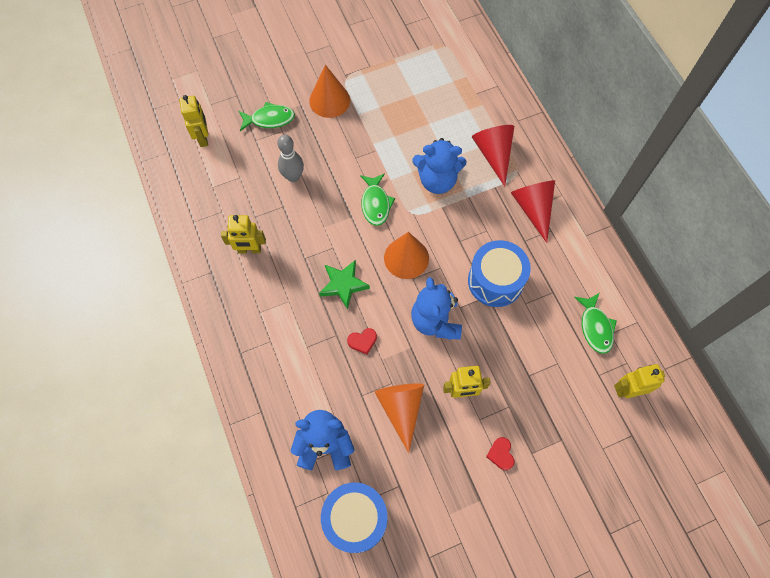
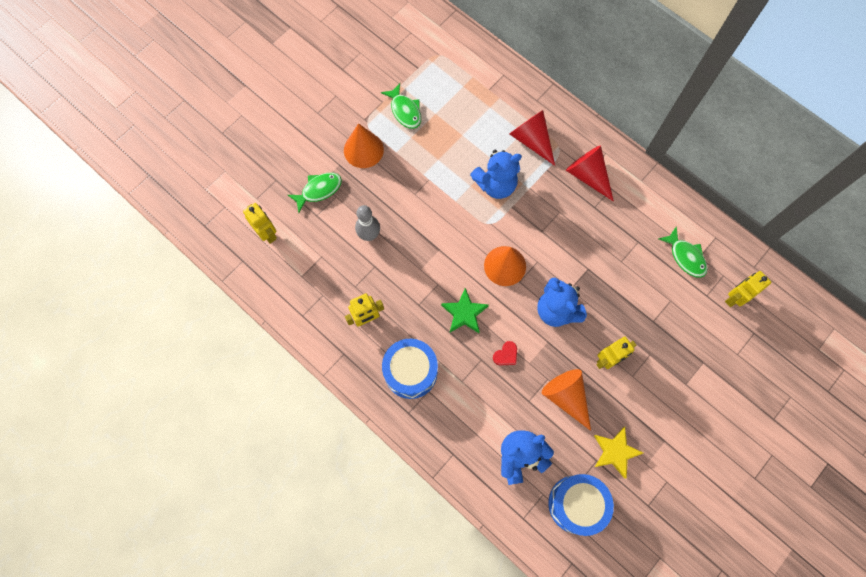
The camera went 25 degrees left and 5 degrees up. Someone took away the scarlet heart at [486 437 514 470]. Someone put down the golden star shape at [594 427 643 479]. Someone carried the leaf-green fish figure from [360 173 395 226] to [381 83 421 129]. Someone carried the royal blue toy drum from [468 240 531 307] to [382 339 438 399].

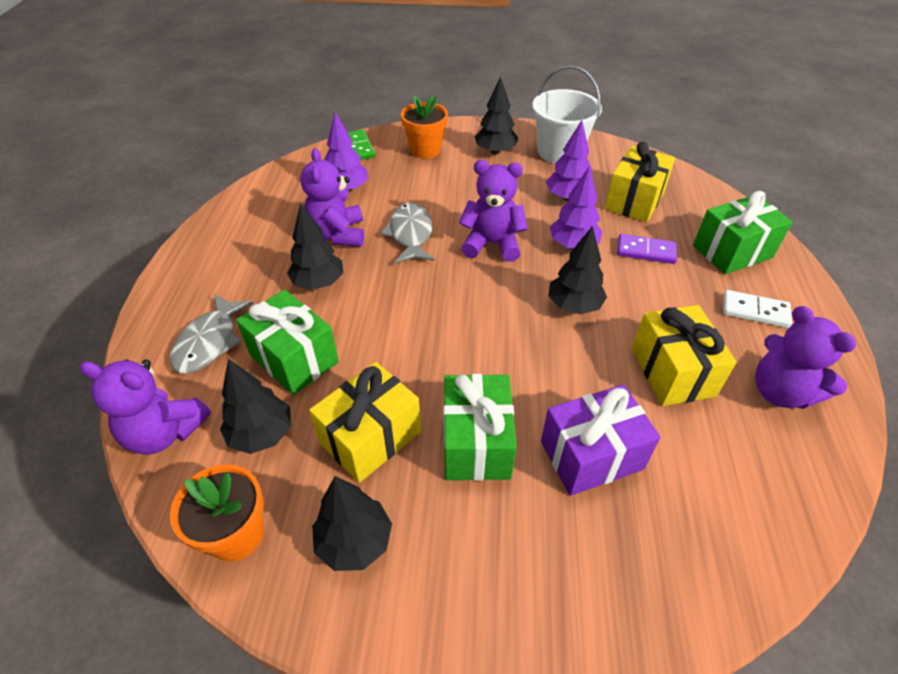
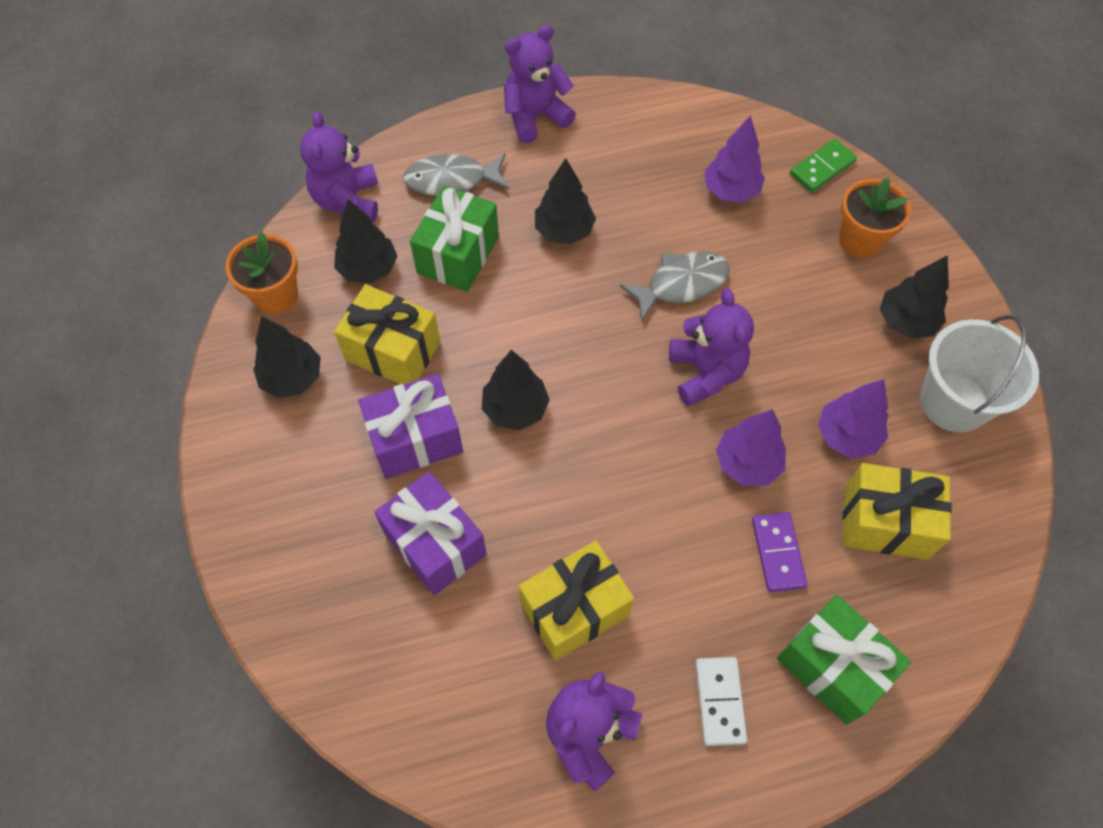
The camera went 70 degrees right and 15 degrees up. Someone carried the violet teddy from [300 148 364 247] to [504 25 576 143]. Someone carried the jet-black toy tree from [548 226 607 314] to [482 350 550 430]. Someone repainted the leaf-green gift at [443 374 517 481], which became the violet gift at [358 374 463 479].

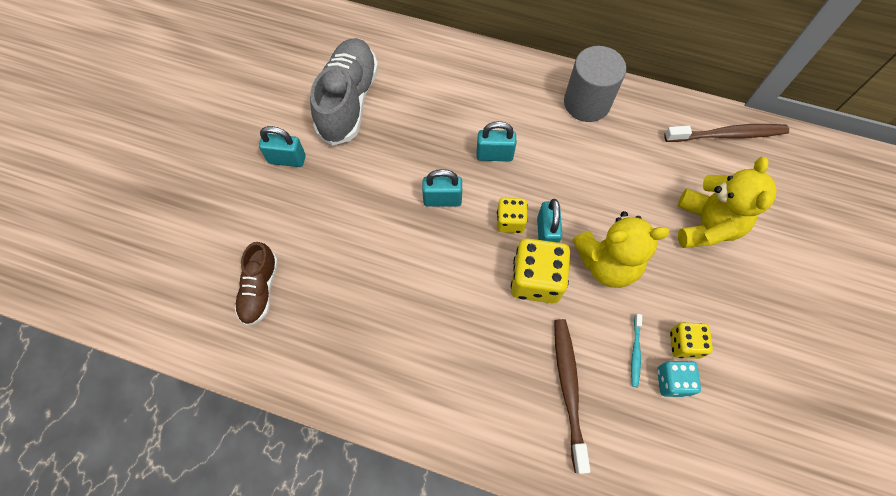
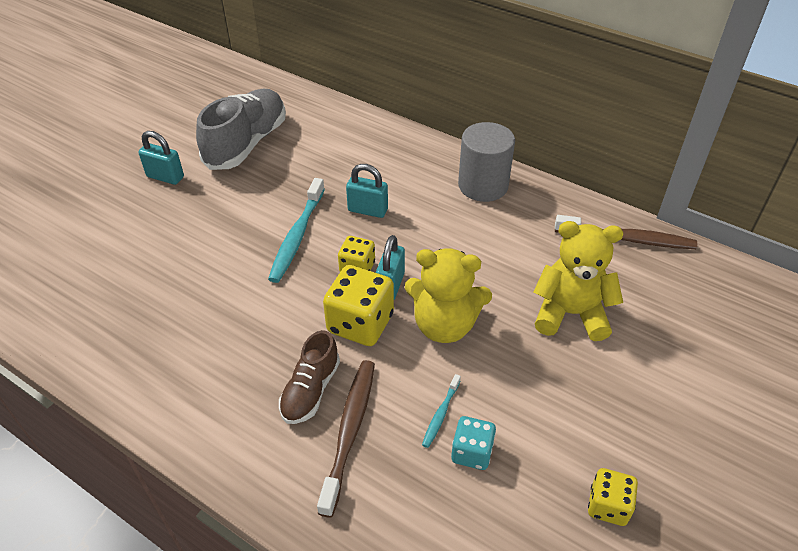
The camera went 15 degrees right and 20 degrees down. Someone carried the dark brown shoe from [235 242 278 326] to [279 330 340 424]. Someone carried the golden game die from [670 322 713 359] to [588 468 638 526]. Someone swapped the aqua padlock at [422 169 462 207] for the aqua dental brush at [268 178 325 283]. Someone rotated the golden teddy at [678 156 776 248] by 105 degrees counterclockwise.

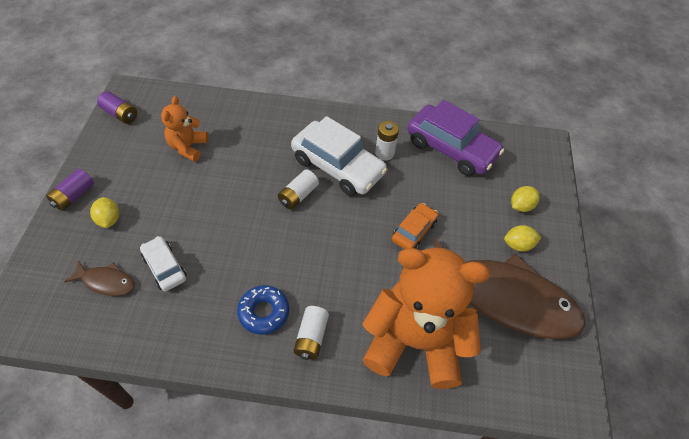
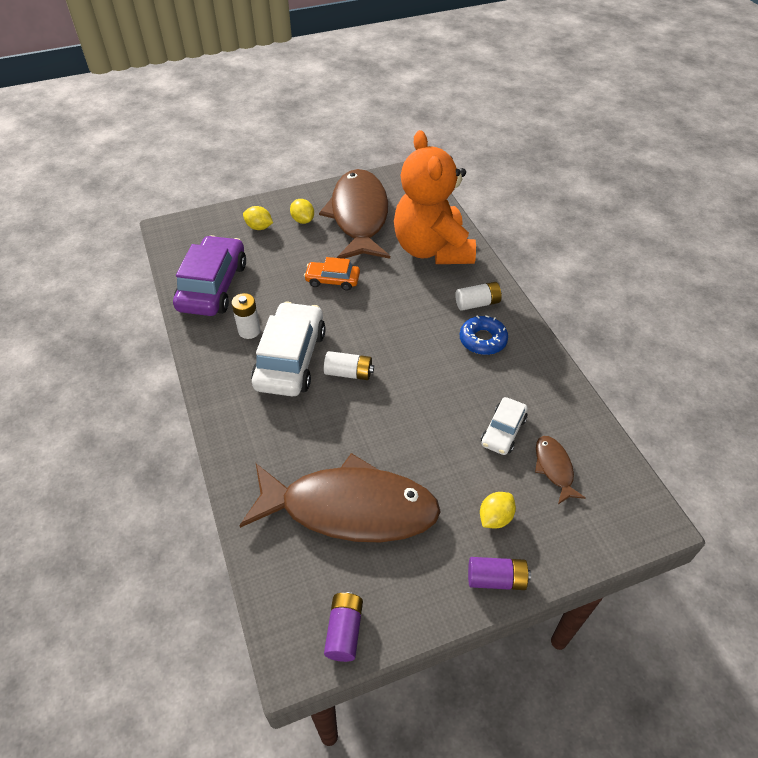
The camera went 115 degrees left and 5 degrees down. Someone swapped the bright orange teddy at [161 96 208 162] for the dark brown fish figure at [239 453 441 542].

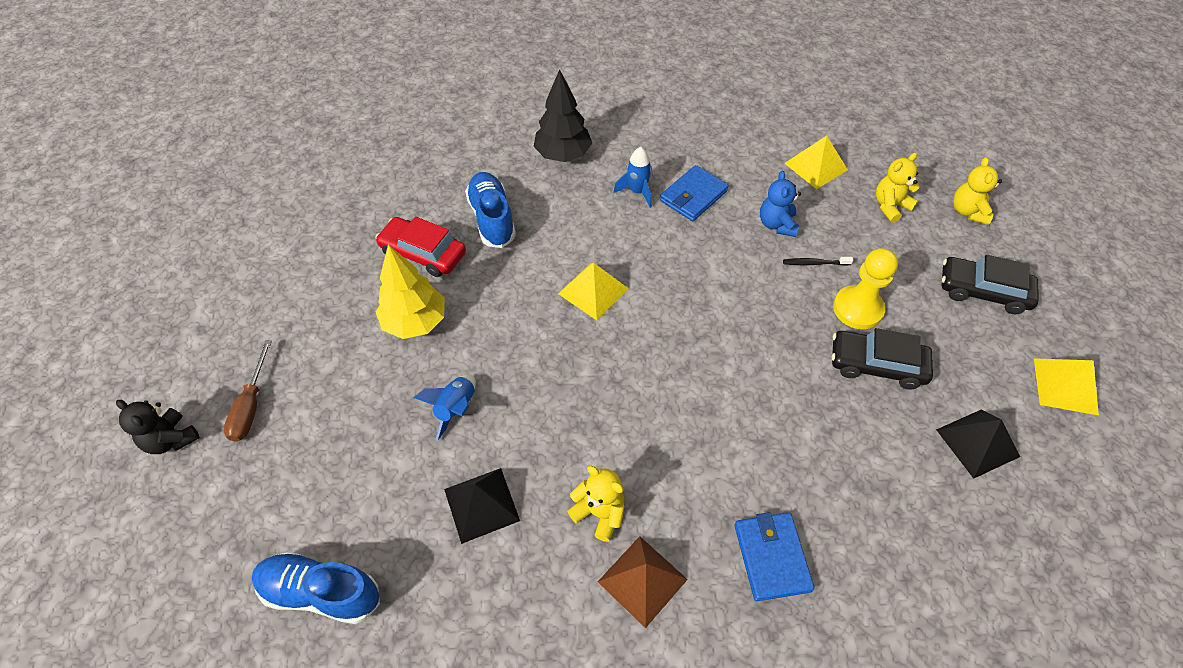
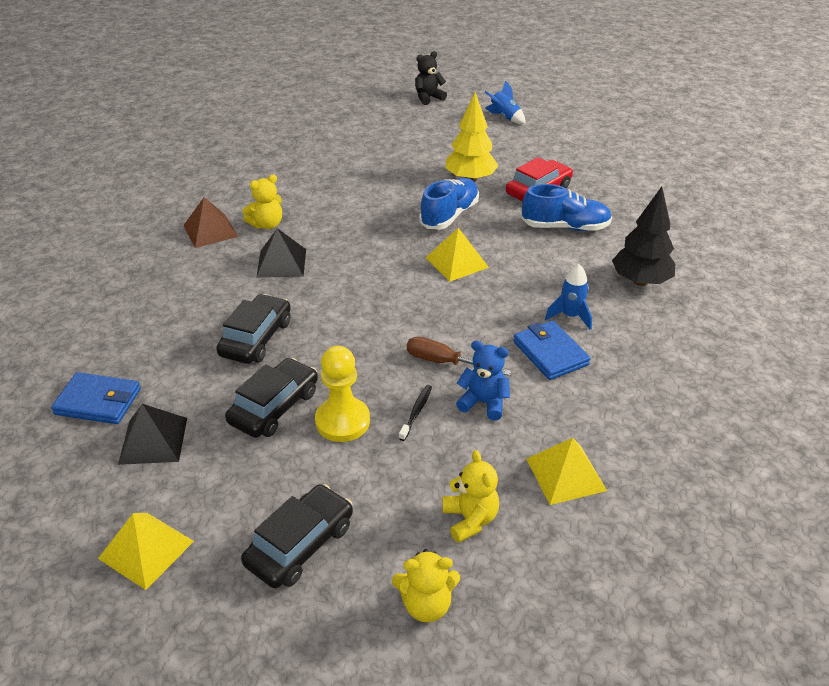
The camera went 110 degrees right and 15 degrees down. Someone put down the jet-black toy car at [216 294 291 364]. Someone carried the dark brown screwdriver from [224 340 272 442] to [407 337 511 376]. Someone carried the royal blue shoe from [252 552 380 624] to [419 178 479 229]. Someone carried the royal blue rocket from [413 375 476 441] to [485 80 526 124]. Someone carried the jet-black solid pyramid from [444 468 520 544] to [256 228 306 278]. Someone carried the royal blue wallet from [734 512 814 601] to [51 372 141 424]. Someone rotated the golden teddy at [953 157 1002 225] by 150 degrees clockwise.

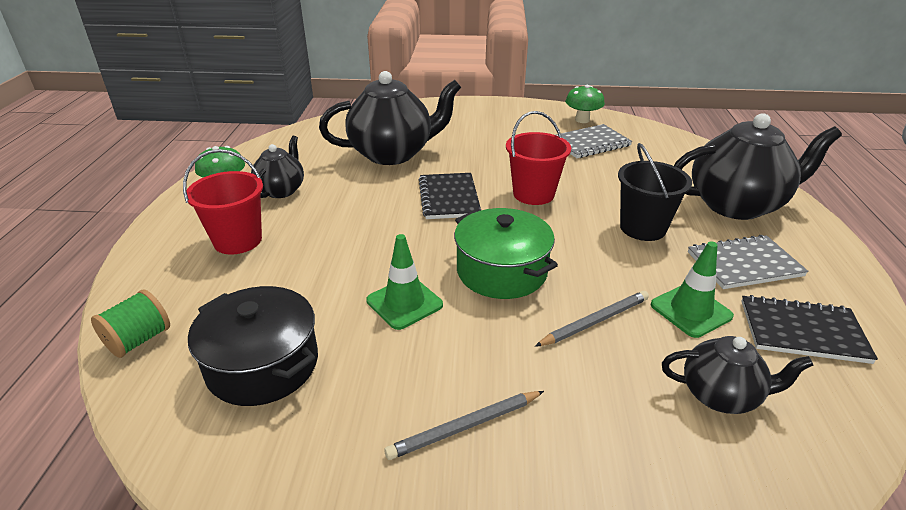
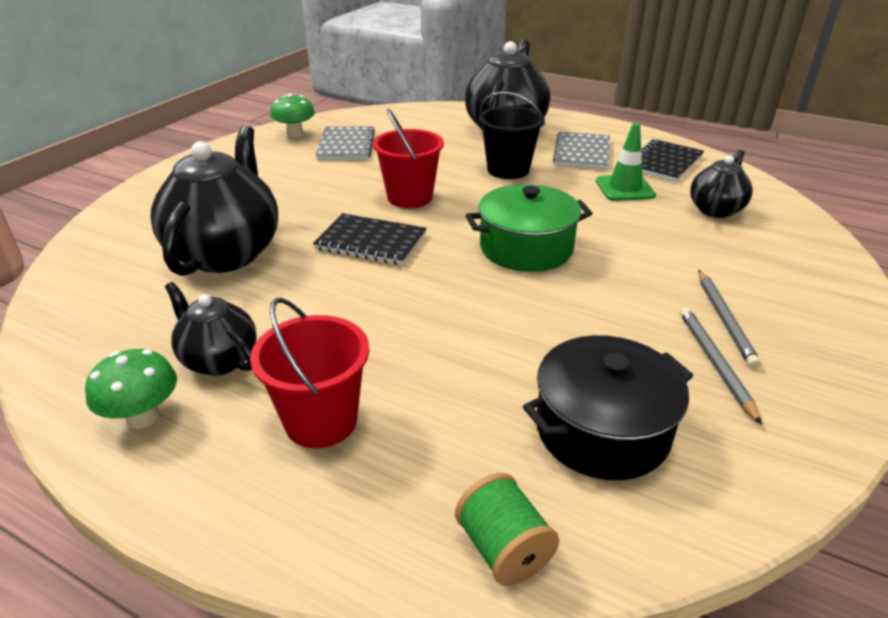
The camera went 65 degrees left and 0 degrees up. Someone took away the leaf-green safety cone at [366 234 443 330]. Someone carried the gray lead pencil from [535 291 649 347] to [680 307 762 425].

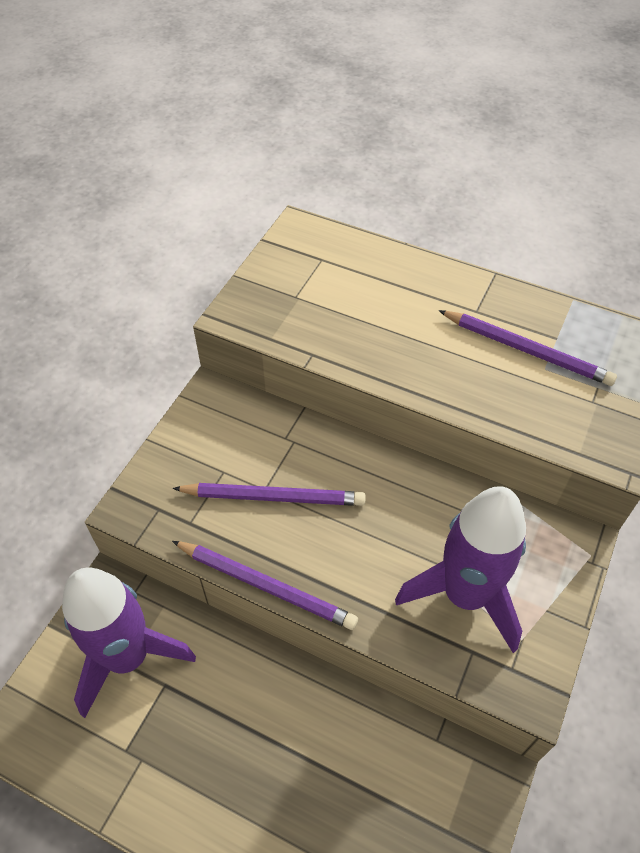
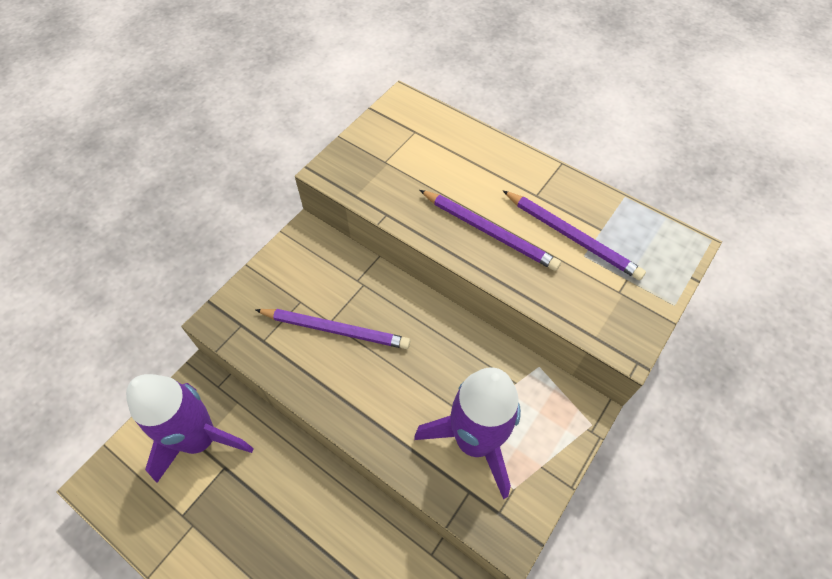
The camera went 10 degrees right and 5 degrees up. Someone carried the violet lead pencil from [172 541 358 630] to [420 190 561 271].

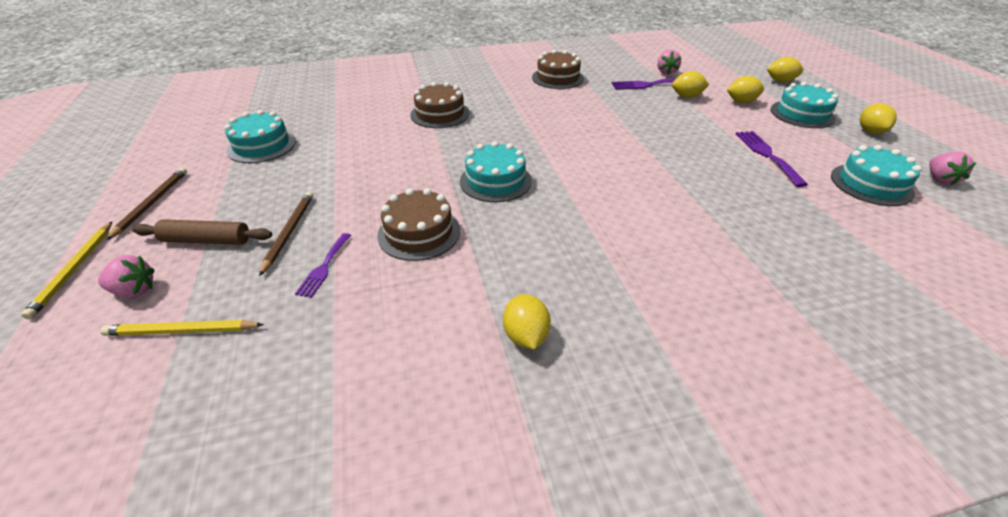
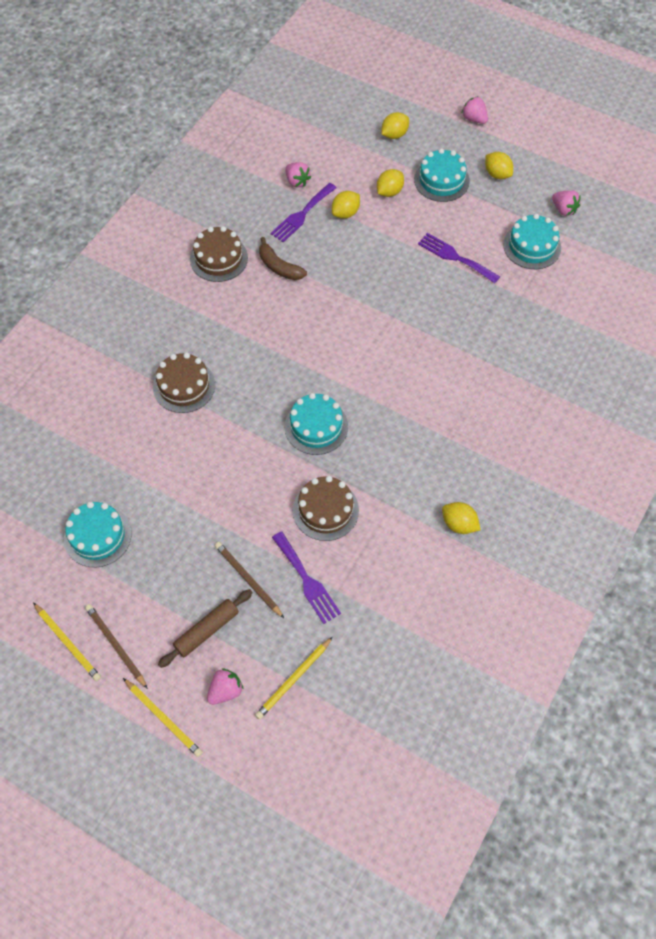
The camera went 45 degrees left and 20 degrees up. Someone put down the golden lead pencil at [33 603 101 681]. Someone put down the dark brown toy banana at [259 237 307 280]. Someone put down the pink strawberry at [462 96 488 124]. Someone scaled the violet fork at [295 233 351 298] by 1.51.

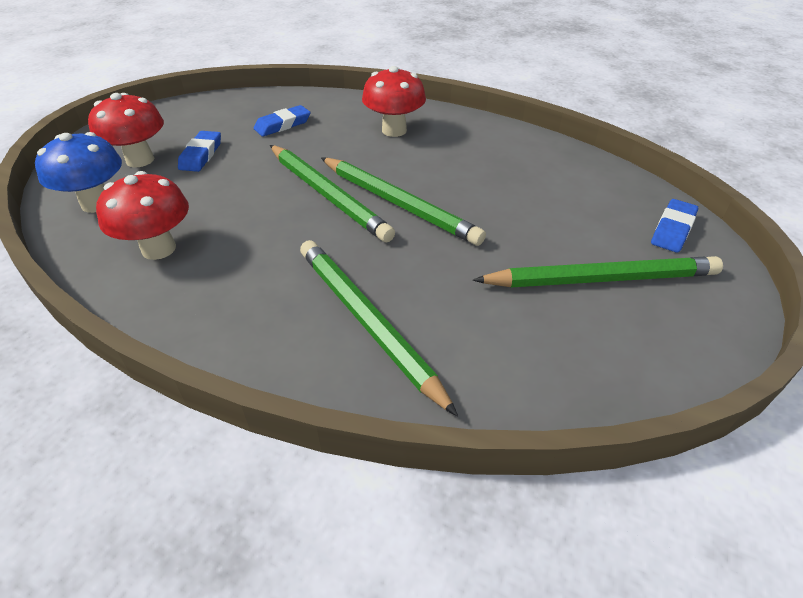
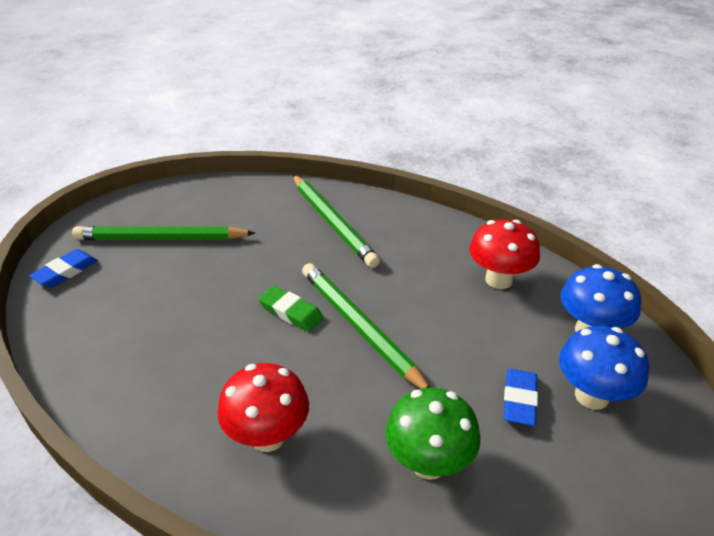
The camera went 175 degrees left and 5 degrees down. Someone swapped the royal blue gum eraser at [254 105 310 136] for the leaf-green mushroom at [385 387 480 480]. Someone swapped the leaf-green lead pencil at [321 157 486 246] for the leaf-green gum eraser at [258 286 324 332]. Someone repainted the scarlet mushroom at [88 93 164 168], which became the royal blue mushroom at [559 326 649 410].

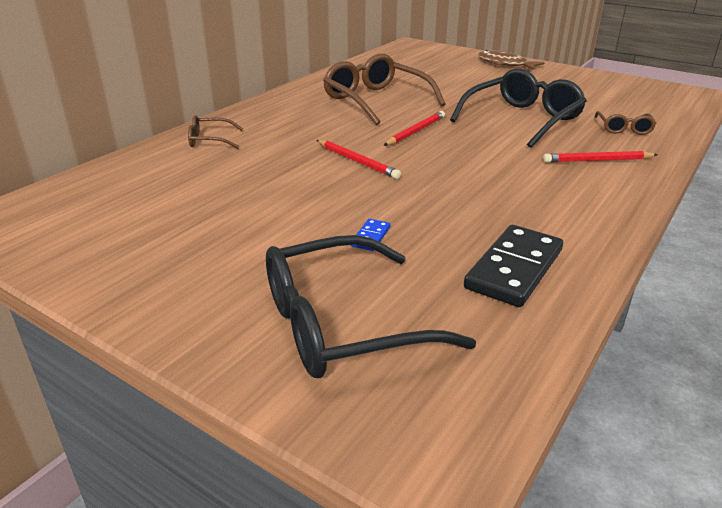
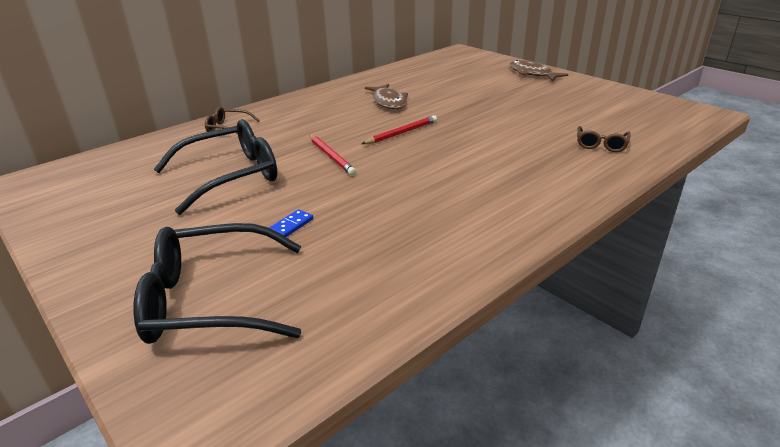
The camera went 15 degrees right and 0 degrees up. Someone took away the jet-black domino piece at [464 225 563 307]. Someone took away the scarlet lead pencil at [543 151 658 163]. Someone carried the jet-black spectacles from [450 69 587 148] to [154 119 277 215]. Someone swapped the dark brown spectacles at [323 54 446 125] for the dark brown fish figure at [365 84 408 109].

